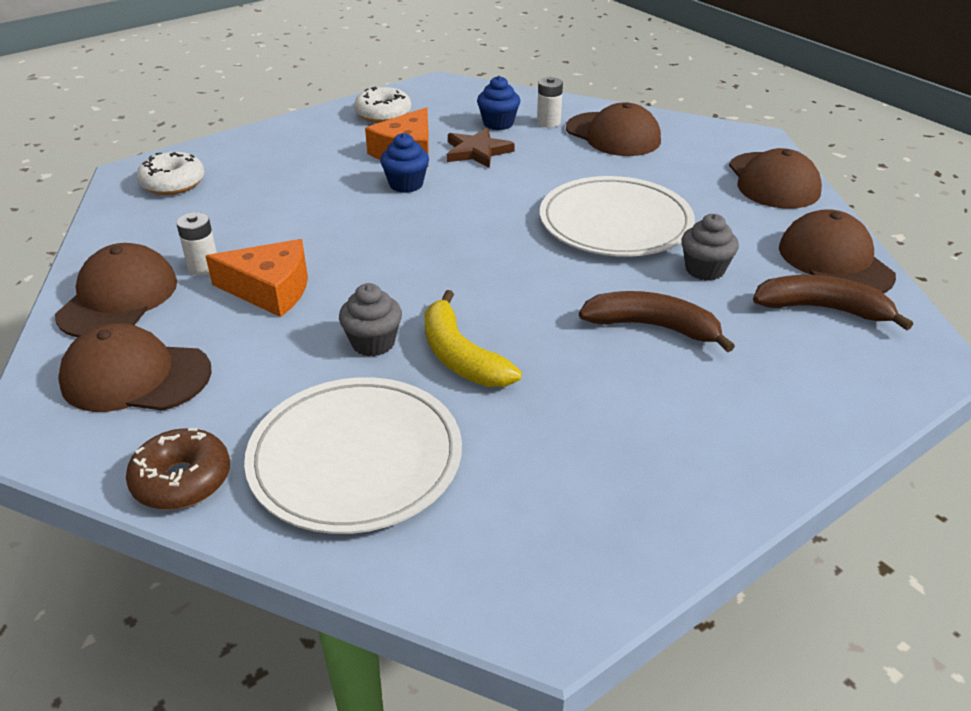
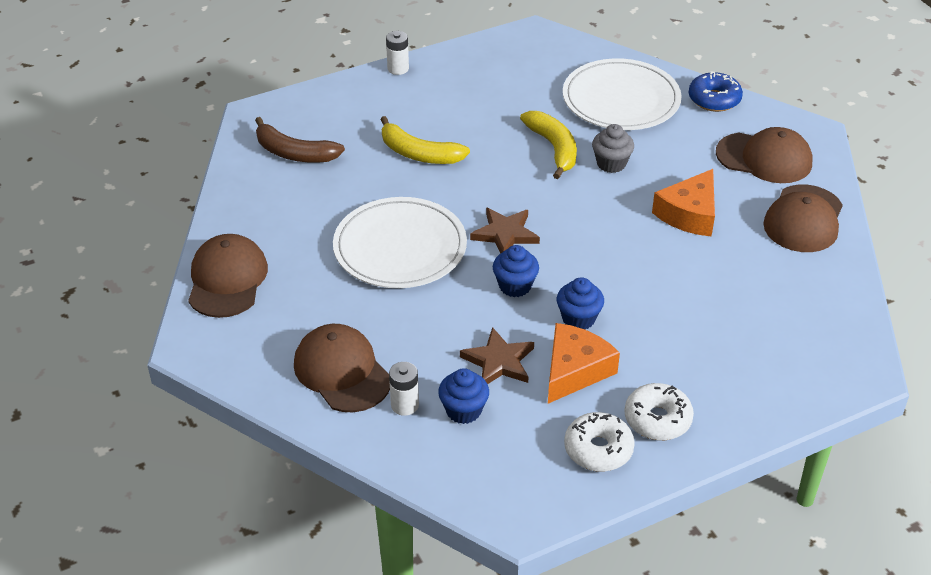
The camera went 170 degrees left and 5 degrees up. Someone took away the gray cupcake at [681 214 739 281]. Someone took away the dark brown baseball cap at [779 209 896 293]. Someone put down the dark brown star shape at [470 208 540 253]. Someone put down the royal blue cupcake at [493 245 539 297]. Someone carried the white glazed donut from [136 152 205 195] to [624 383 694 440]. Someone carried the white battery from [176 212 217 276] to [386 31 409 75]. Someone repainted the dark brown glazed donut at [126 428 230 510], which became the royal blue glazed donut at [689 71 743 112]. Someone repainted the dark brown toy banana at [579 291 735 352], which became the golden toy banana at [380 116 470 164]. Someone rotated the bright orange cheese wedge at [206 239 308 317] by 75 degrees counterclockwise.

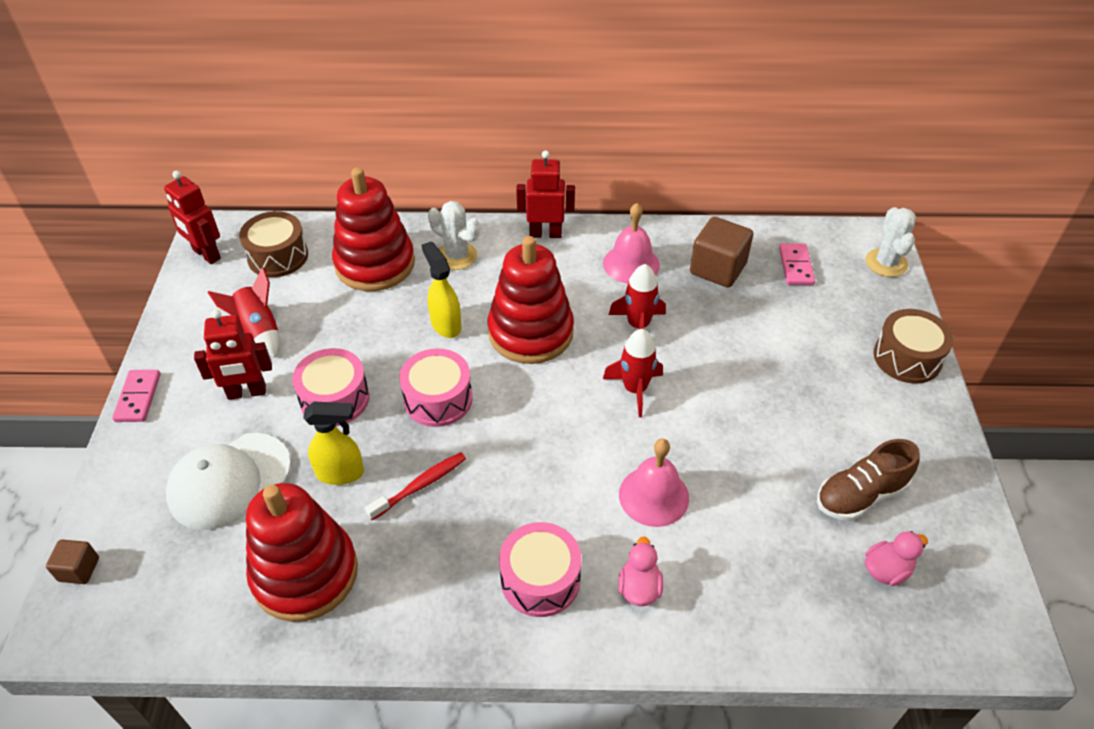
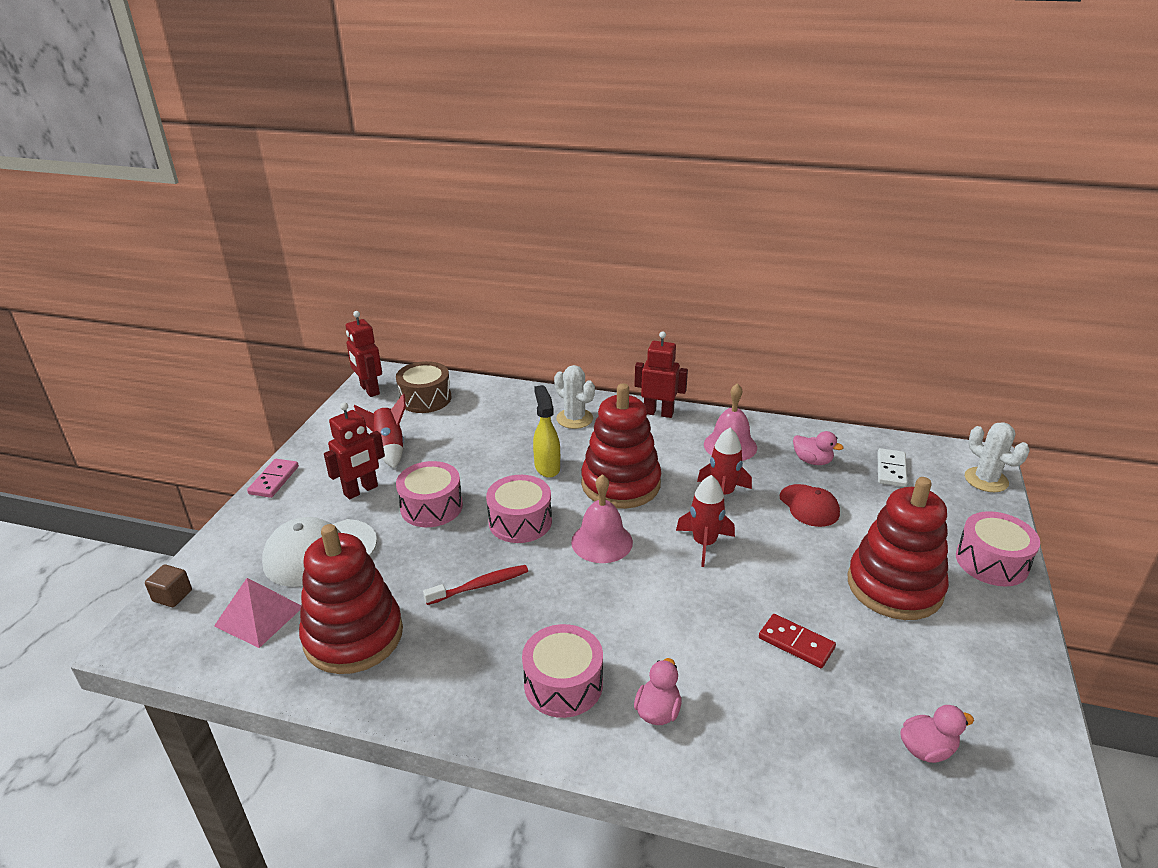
The camera went 15 degrees right and 15 degrees down. Someone took away the golden sprayer at [303 401 364 485]. Someone took away the dark brown shoe at [817 439 920 521]. Someone put down the pink solid pyramid at [214 578 301 648]. Someone put down the scarlet domino piece at [759 614 836 668]. Someone put down the scarlet baseball cap at [780 484 840 527]. Someone carried the scarlet stacking toy from [332 167 415 291] to [848 477 949 620]. Someone carried the pink school bell from [619 439 689 527] to [571 474 633 563]. Someone swapped the dark brown solid cube at [690 217 753 288] for the pink rubber duck at [793 431 844 465]. Someone repainted the pink domino piece at [779 243 815 285], which became the white domino piece at [878 448 907 487]. Someone repainted the dark brown toy drum at [874 309 954 384], which became the pink toy drum at [956 511 1040 586]. Someone rotated the scarlet robot at [194 310 272 400] by 45 degrees counterclockwise. Someone rotated the white saguaro cactus at [866 207 916 277] by 45 degrees counterclockwise.

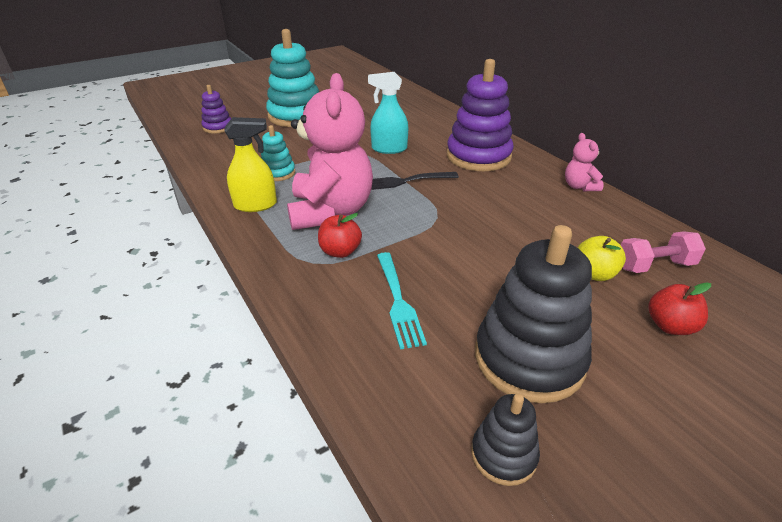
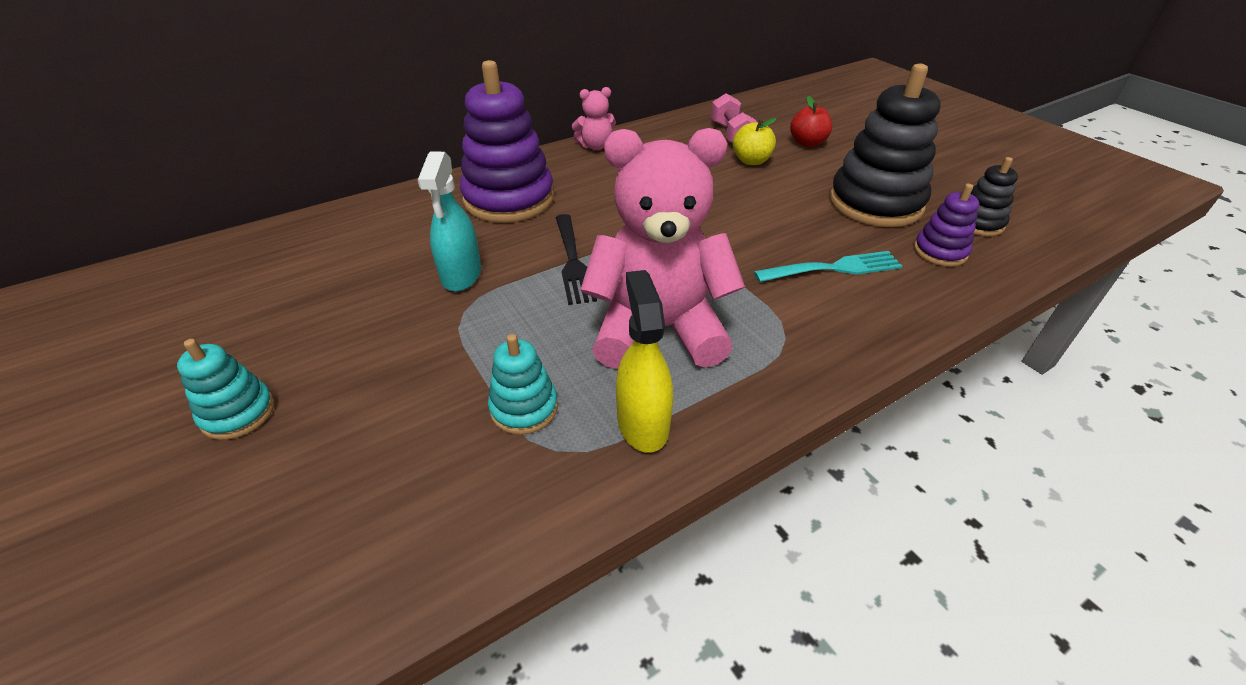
The camera went 90 degrees left and 5 degrees up. Someone took away the scarlet apple fruit at [318 213 362 258]. Someone carried the violet stacking toy from [201 85 231 134] to [914 184 979 267]. Someone scaled the aqua stacking toy at [266 29 319 127] by 0.50.

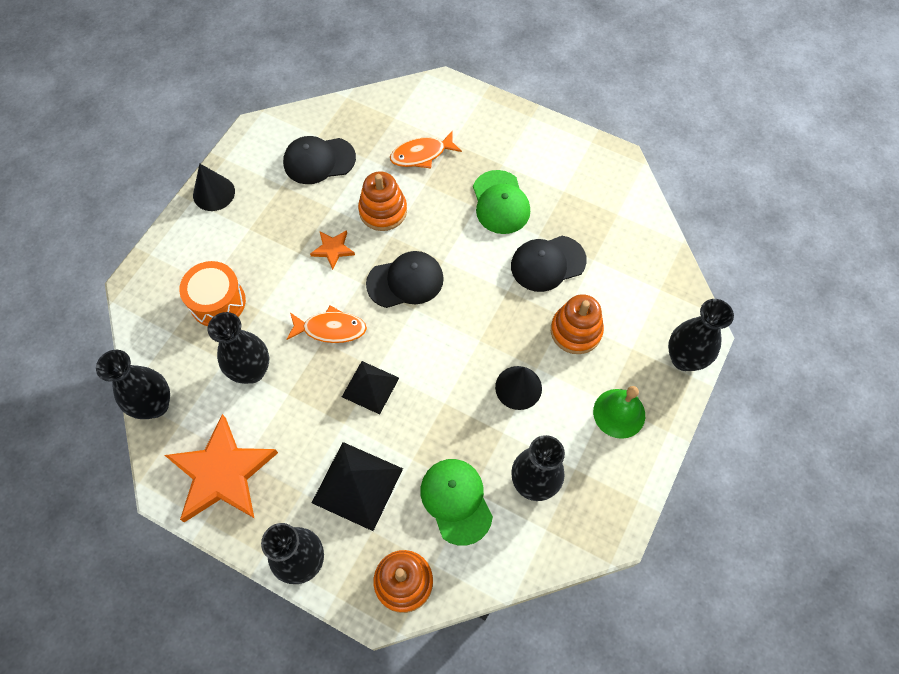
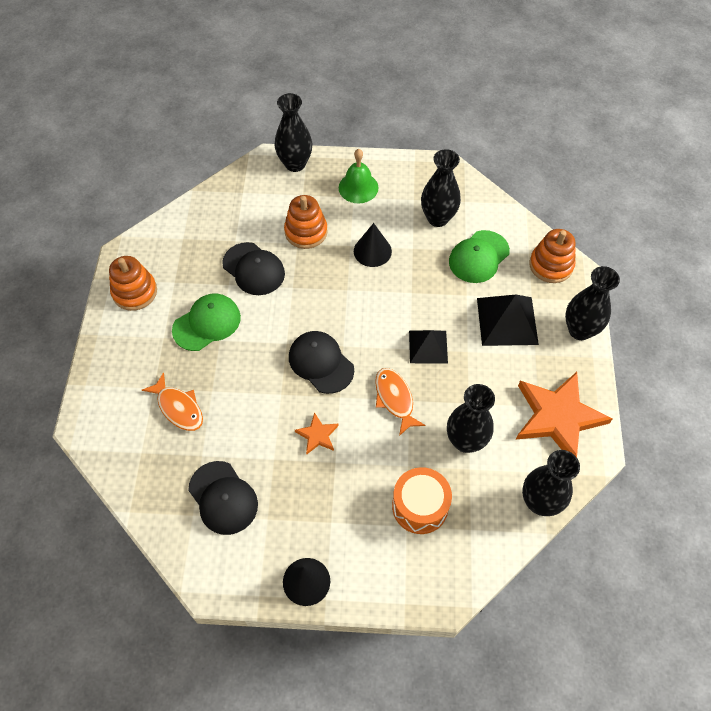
The camera went 115 degrees left and 5 degrees down. Someone carried the bright orange stacking toy from [358 171 407 231] to [109 256 157 311].

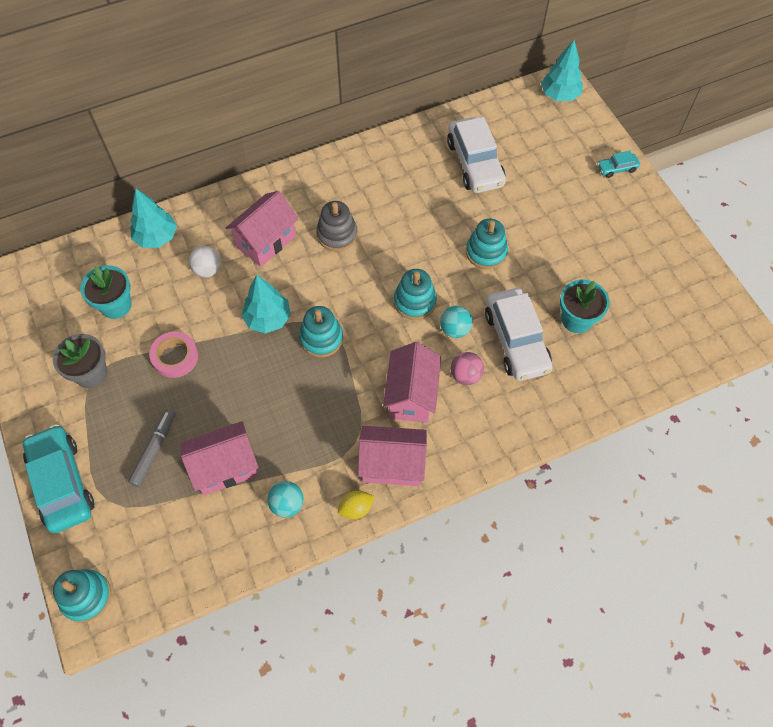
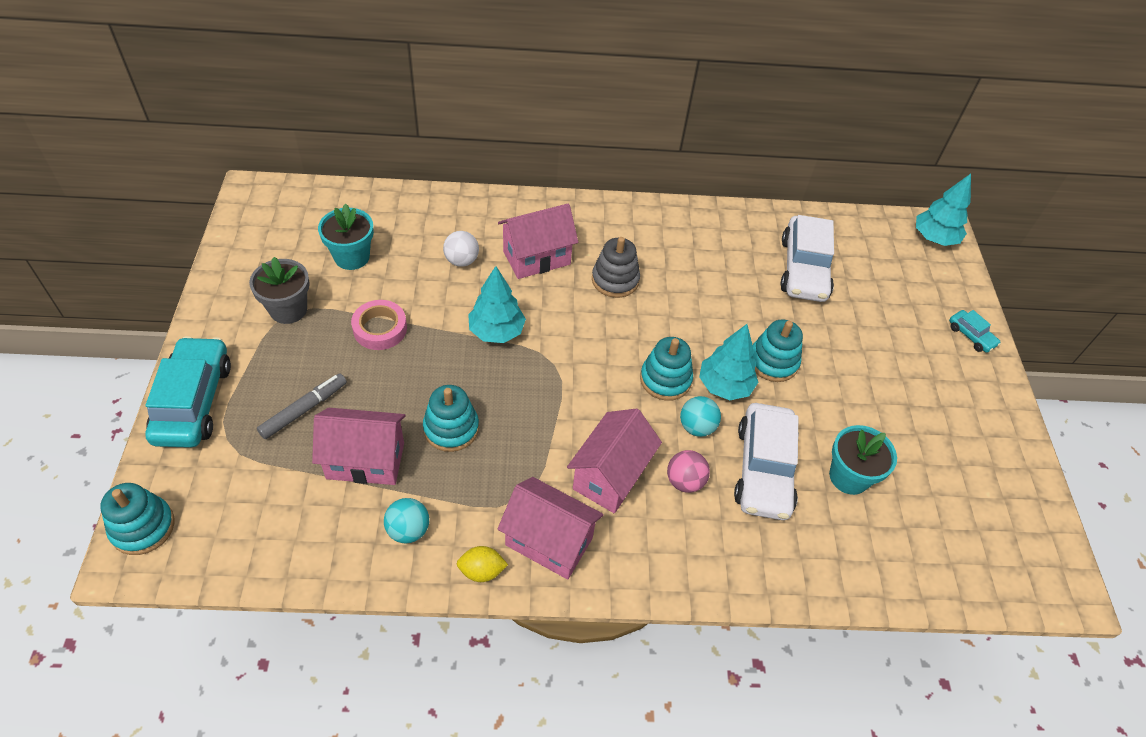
The camera went 20 degrees right and 10 degrees down. Someone carried the aqua toy tree from [130 189 177 248] to [699 324 759 400]. Someone carried the aqua stacking toy from [299 306 343 357] to [423 385 479 452]. Someone rotated the aqua toy car at [597 151 640 178] by 135 degrees counterclockwise.

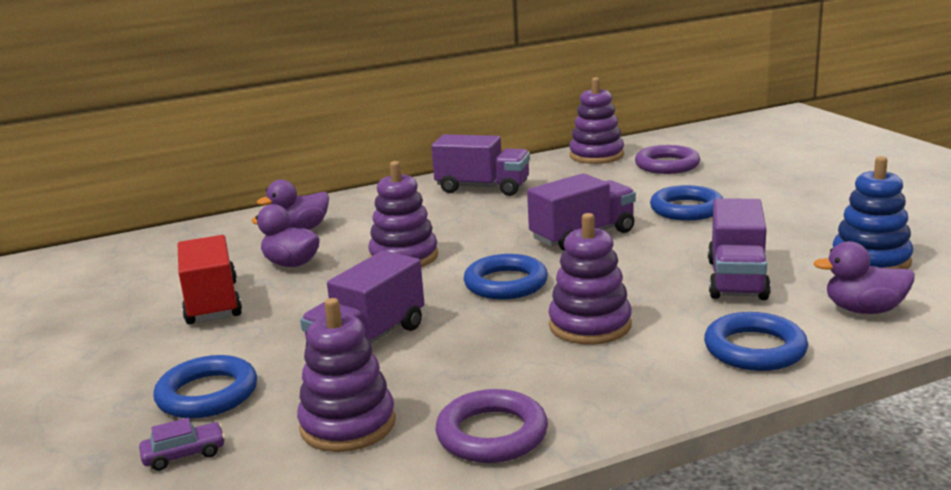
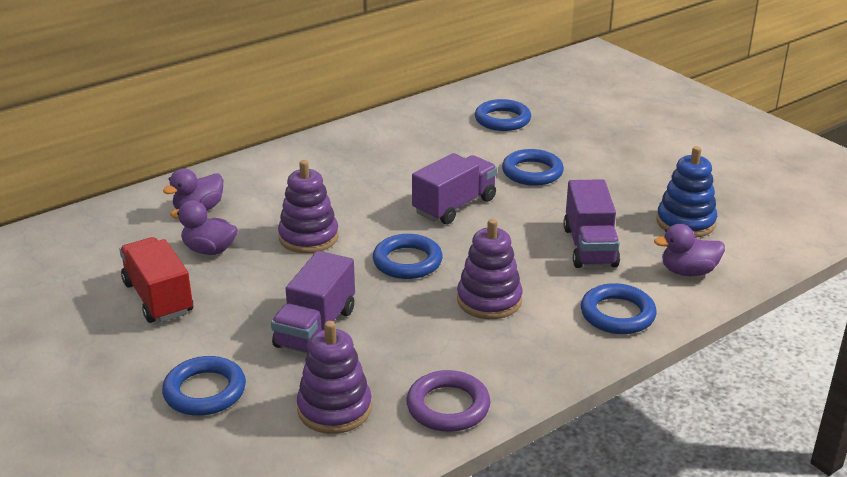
The camera went 15 degrees left and 10 degrees up. Someone took away the violet toy car at [139 418 225 471]. Someone took away the violet truck at [431 134 530 196]. Someone took away the violet stacking toy at [569 77 624 164]. Someone repainted the violet hoop at [635 145 700 174], which became the royal blue hoop at [475 99 531 131].

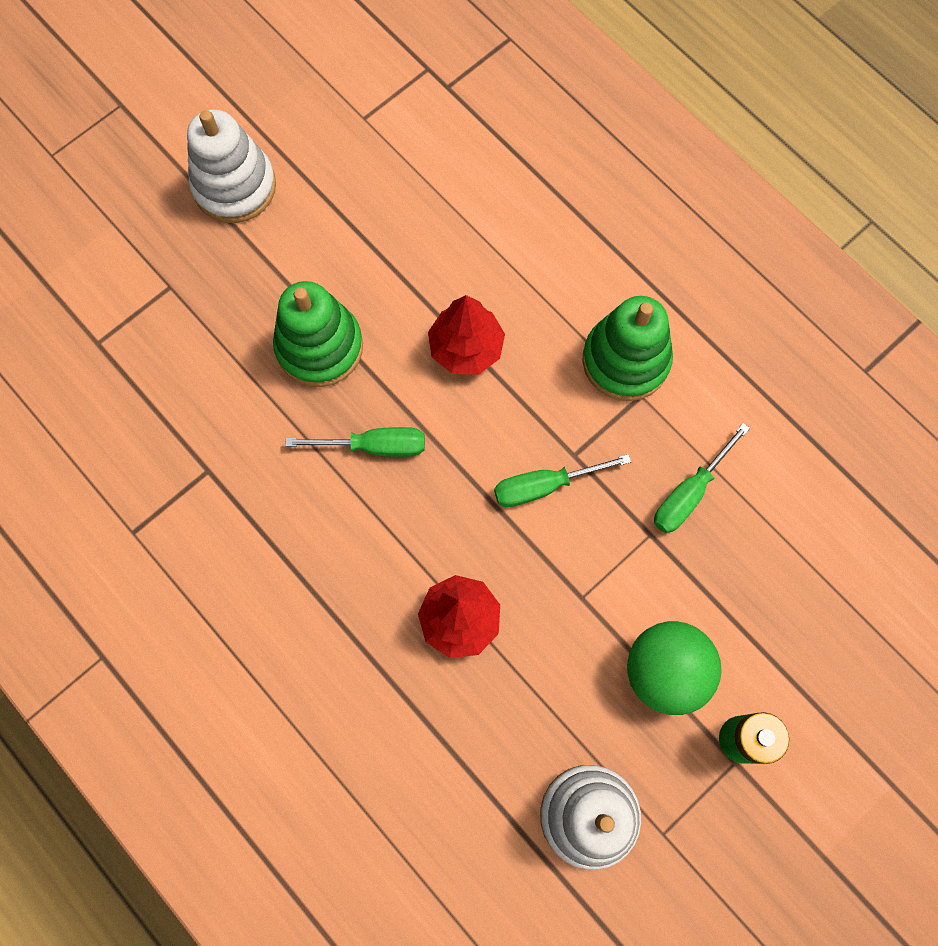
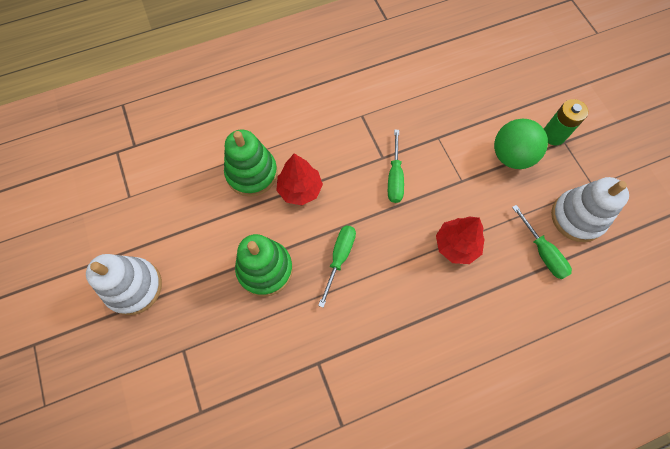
The camera went 70 degrees left and 5 degrees down. Someone carried the leaf-green stacking toy from [582 296 673 401] to [224 130 278 197]. Someone carried the leaf-green screwdriver from [654 423 750 533] to [512 205 572 279].

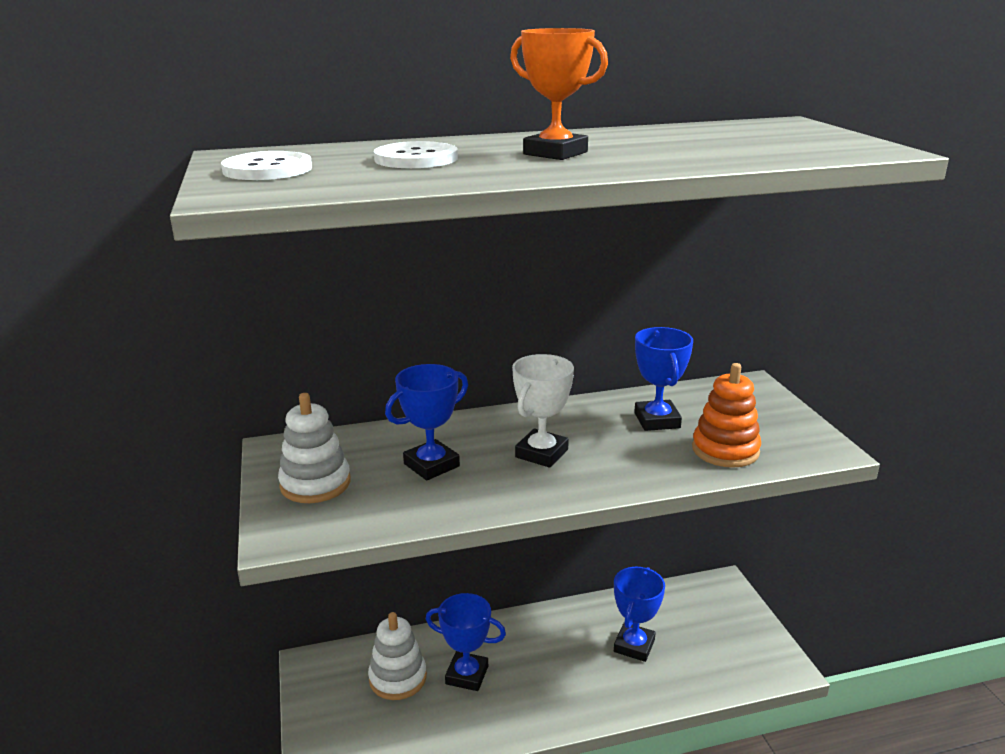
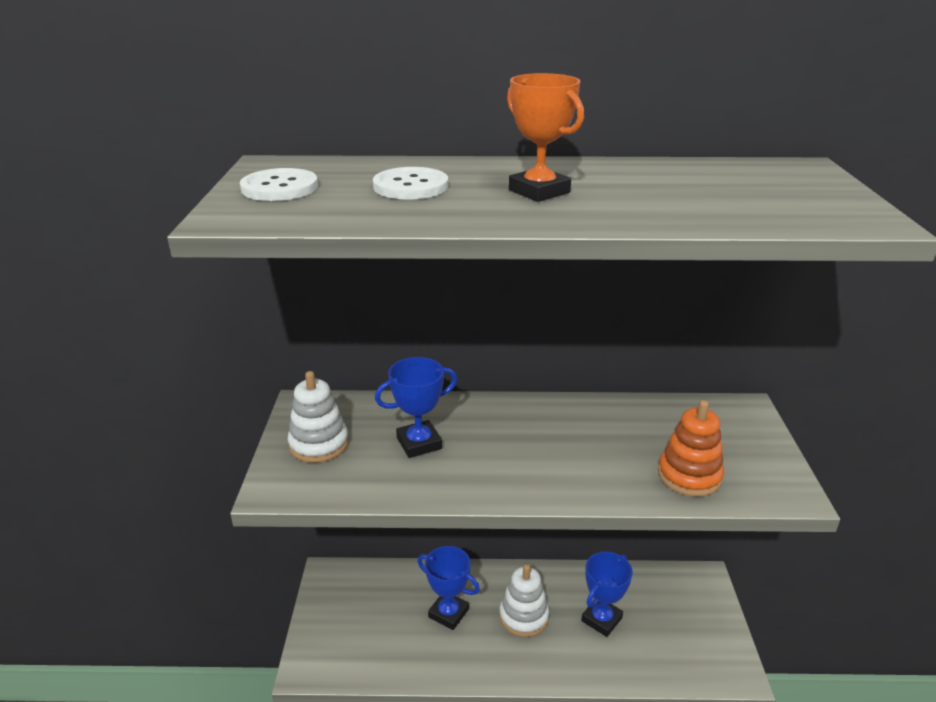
The camera went 15 degrees right and 5 degrees up. Someone took away the white award cup at [512 354 574 468]. Someone took away the royal blue award cup at [634 327 693 431]. Someone carried the white stacking toy from [368 612 427 700] to [499 564 549 637].

